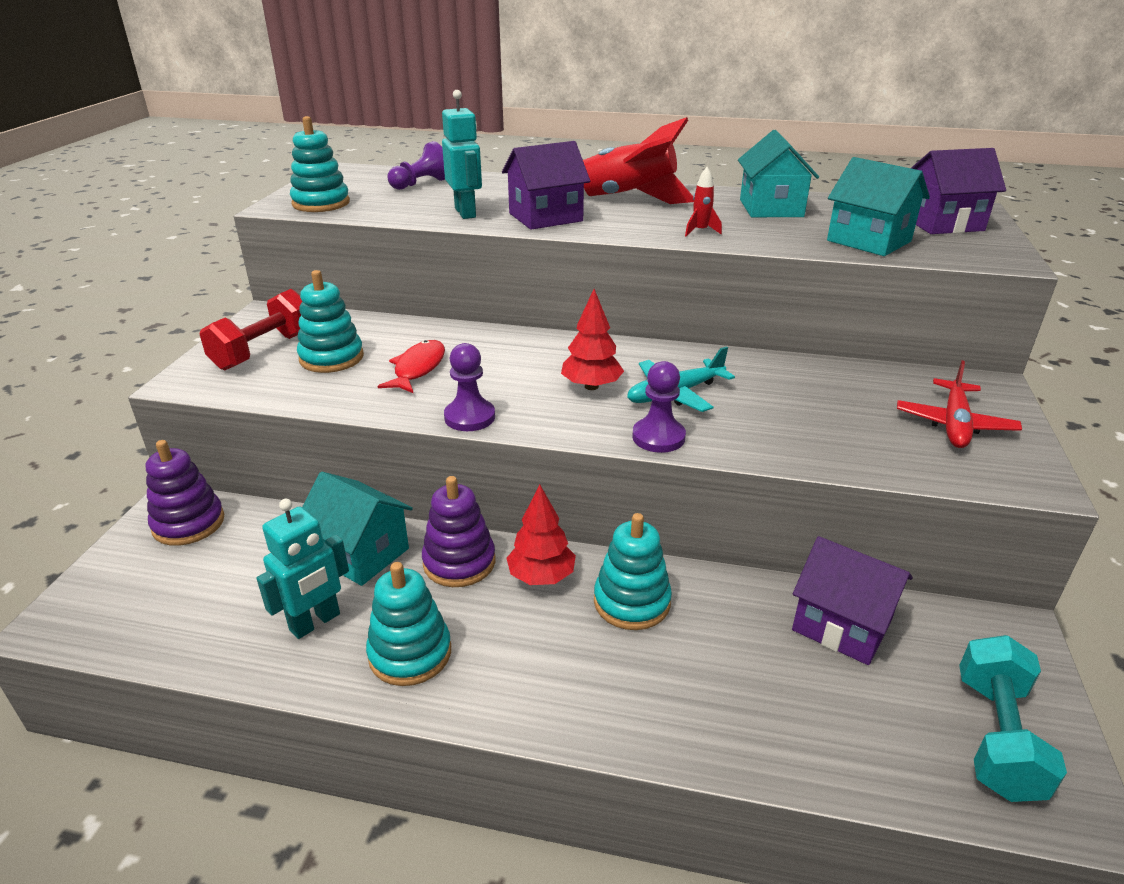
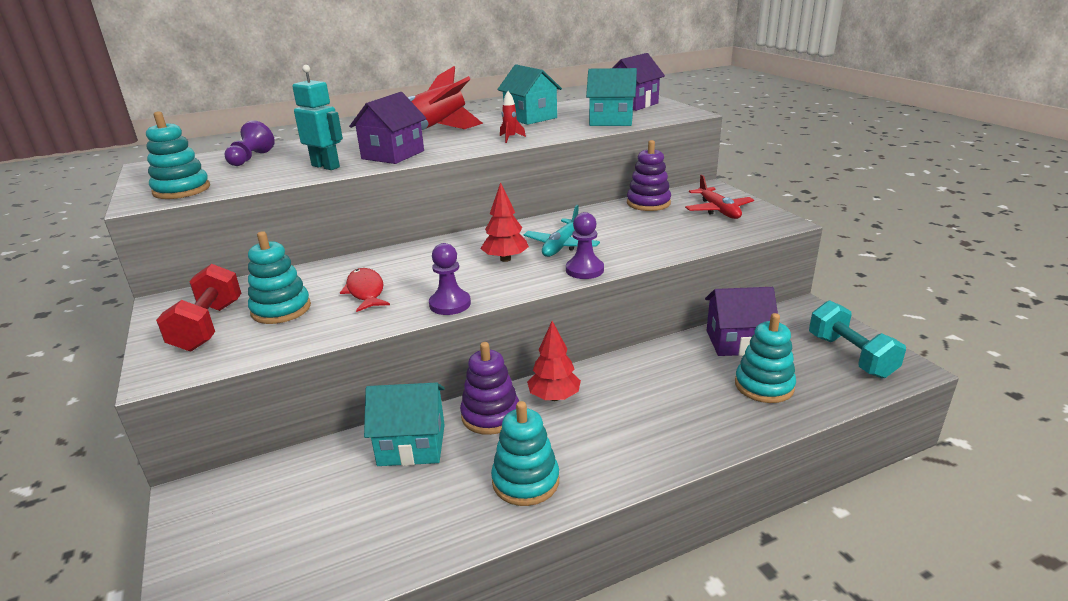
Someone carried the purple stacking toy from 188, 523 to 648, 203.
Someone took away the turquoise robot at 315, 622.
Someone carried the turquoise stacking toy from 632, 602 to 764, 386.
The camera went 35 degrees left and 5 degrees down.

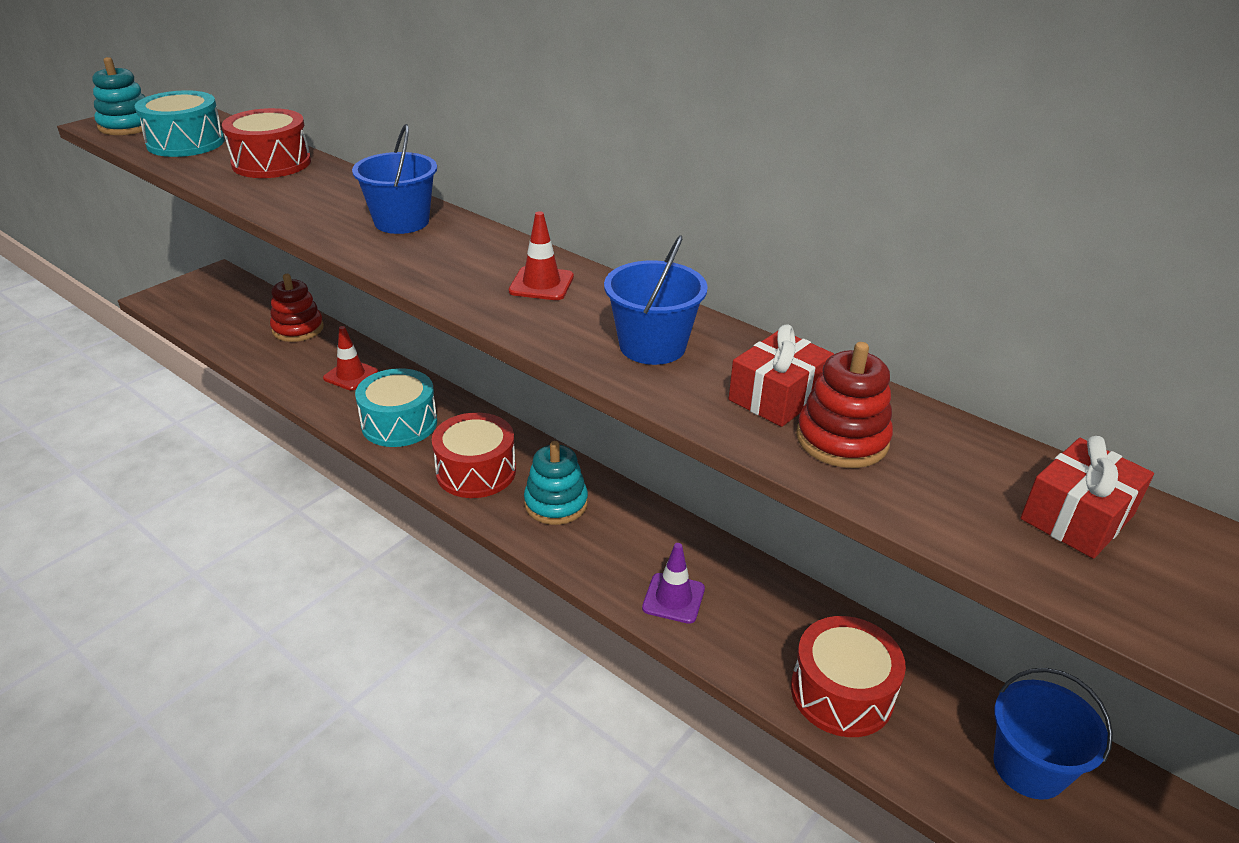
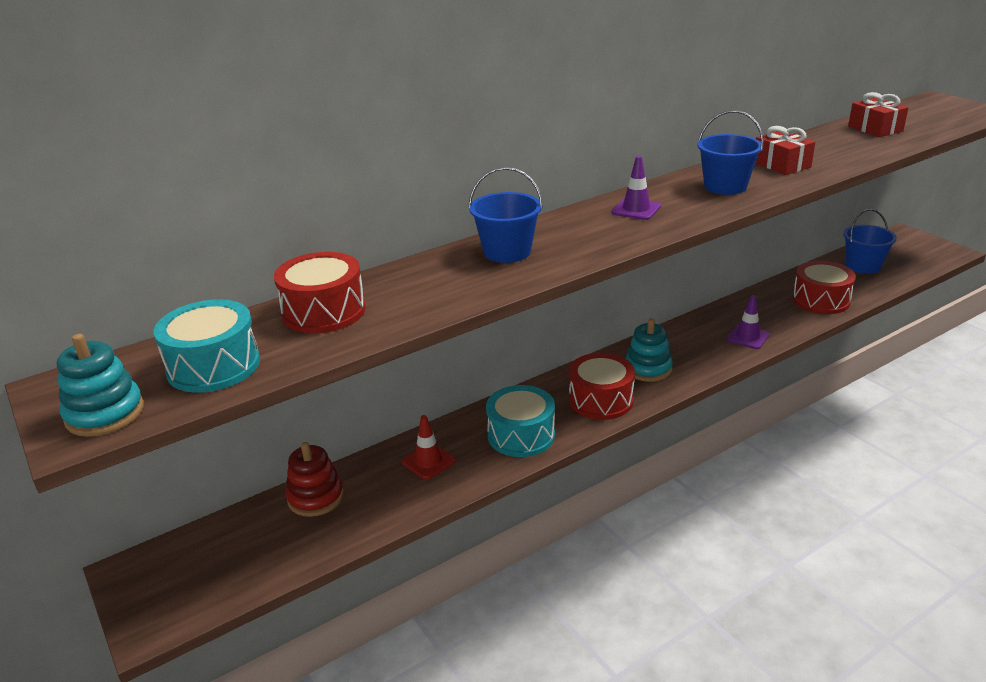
Someone repainted the red traffic cone at 541, 284, which became the purple traffic cone at 636, 209.
Someone took away the red stacking toy at 842, 439.
The camera went 70 degrees left and 5 degrees down.

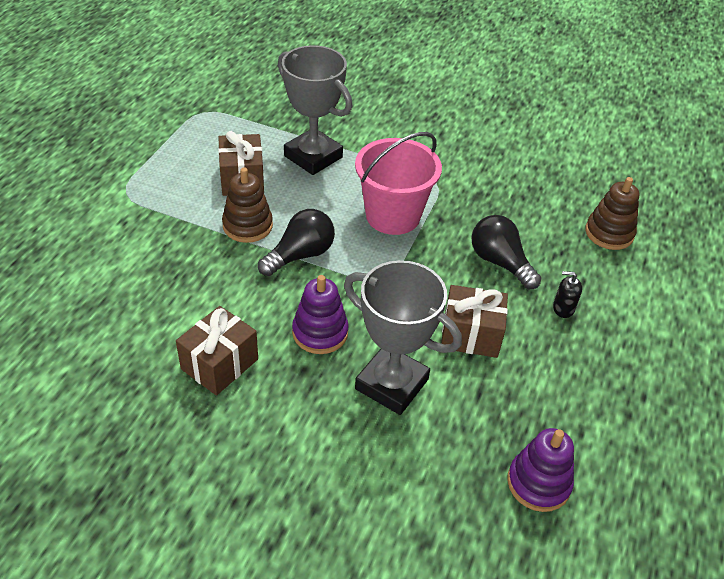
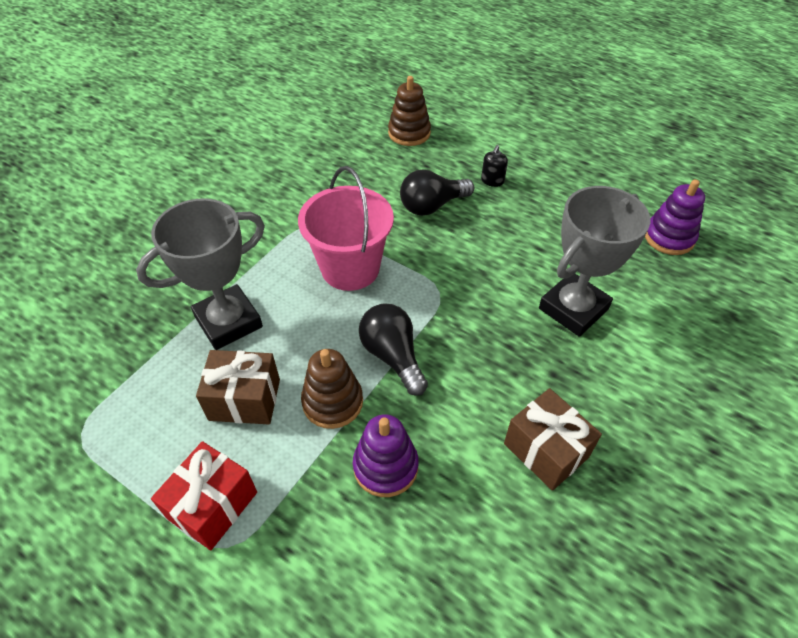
Someone carried the purple stacking toy from 320, 332 to 385, 466.
Someone took away the brown gift at 470, 335.
Someone put down the red gift at 213, 505.
The camera went 75 degrees left and 5 degrees up.

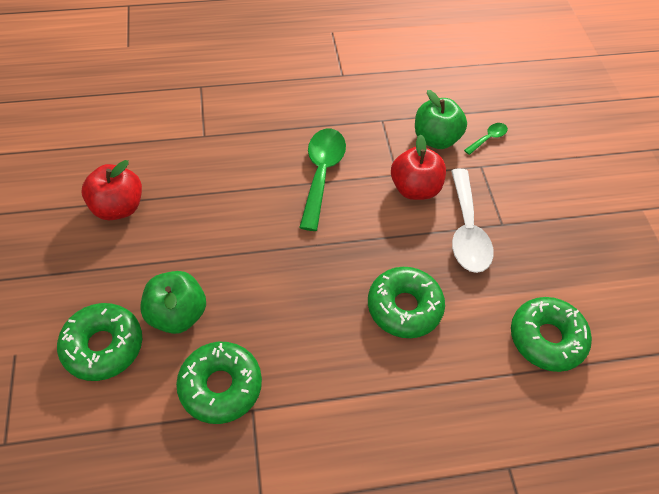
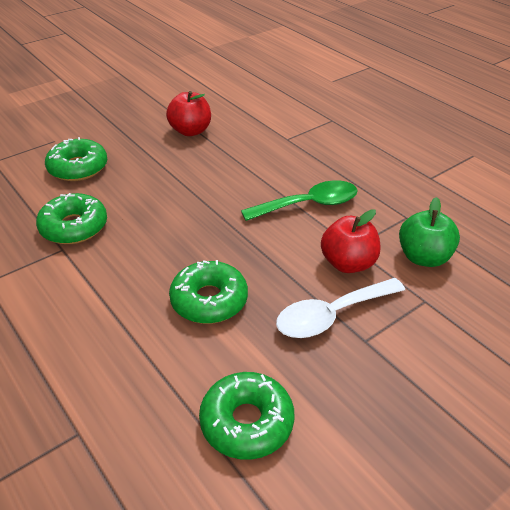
Someone took away the green apple at 177, 314.
Someone took away the green spoon at 488, 138.
The camera went 65 degrees right and 15 degrees down.

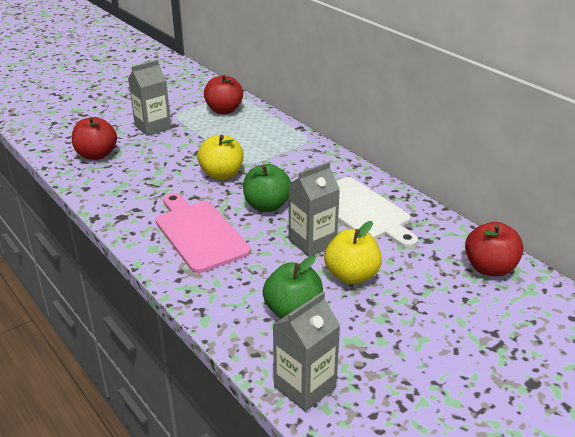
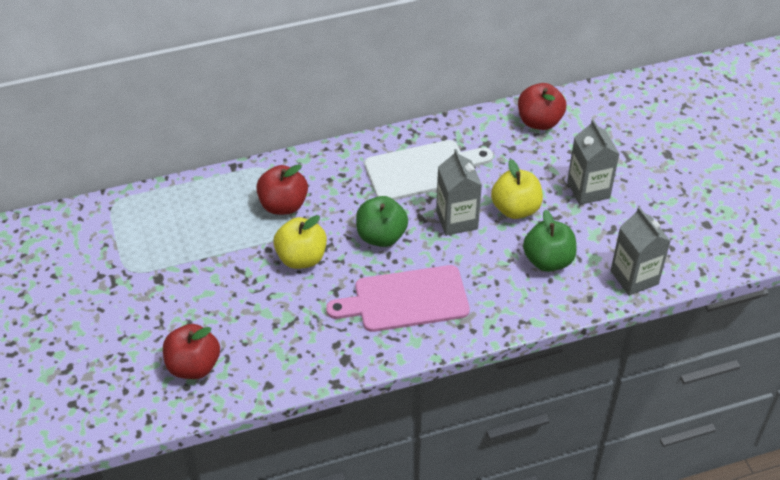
Someone carried the grey carton from 153, 127 to 588, 190.
Someone carried the red apple from 224, 110 to 283, 205.
The camera went 70 degrees left and 15 degrees up.

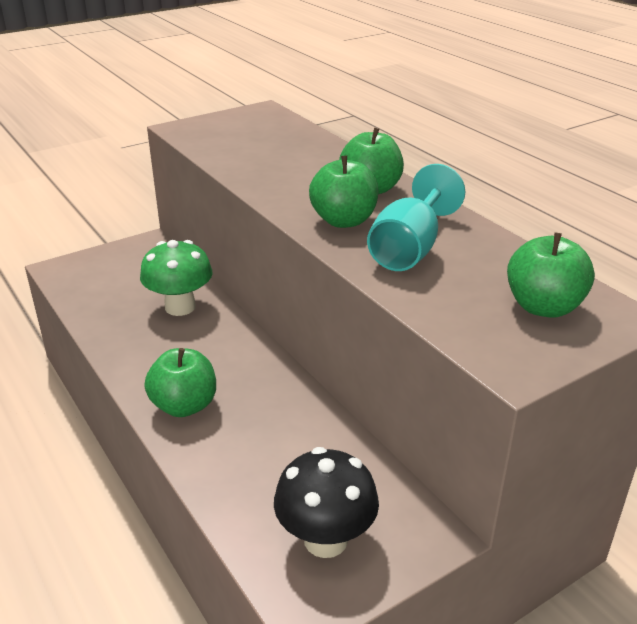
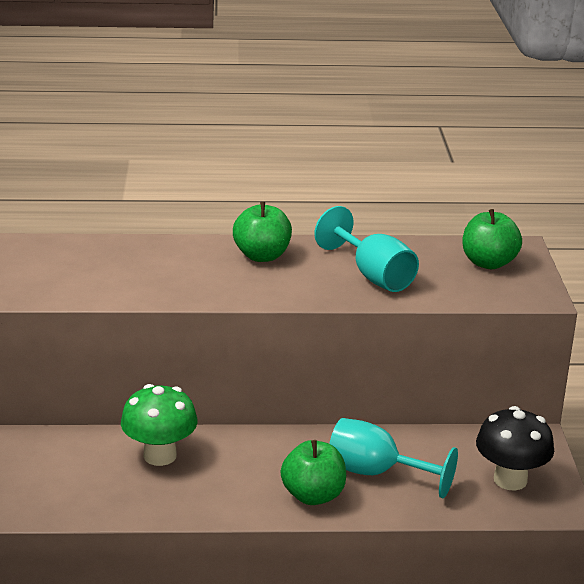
Someone took away the green apple at 344, 221.
Someone put down the turquoise goblet at 376, 473.
The camera went 60 degrees left and 5 degrees down.

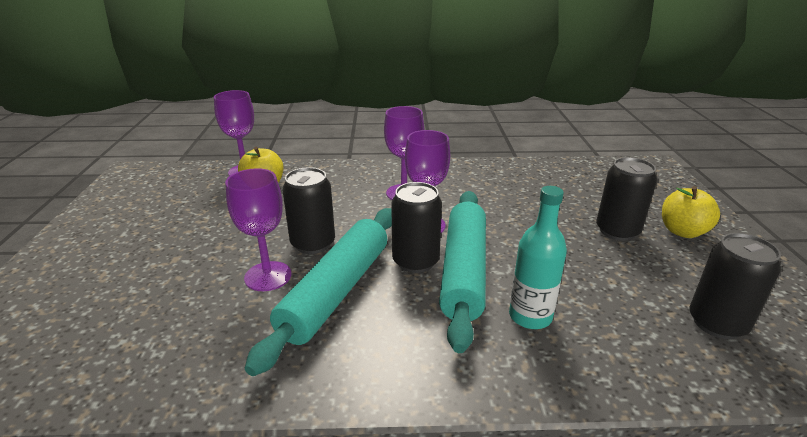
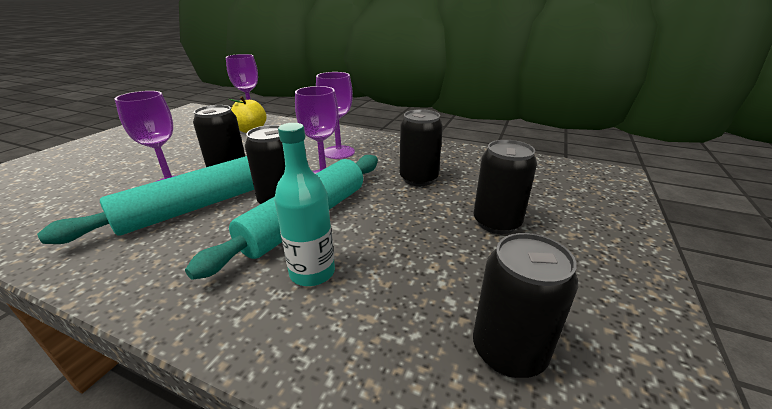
Someone took away the yellow apple at 682, 231.
Someone put down the black can at 418, 179.
The camera went 25 degrees right and 0 degrees up.

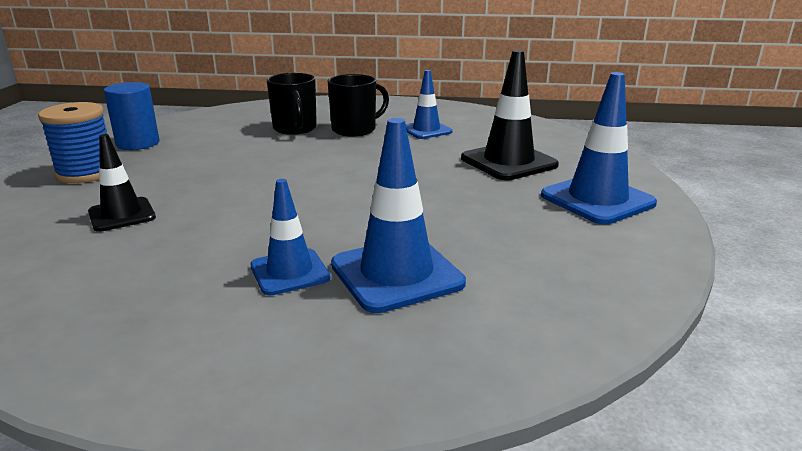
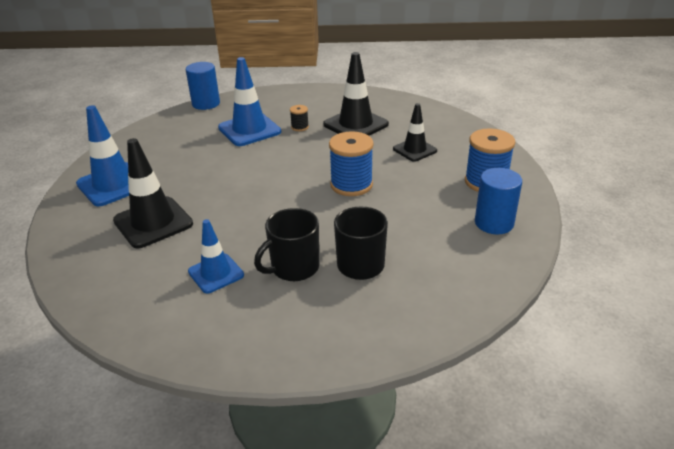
Someone swapped the blue traffic cone at 290, 272 for the black spool at 300, 127.
Someone put down the blue cylinder at 206, 104.
Someone put down the black traffic cone at 355, 124.
Someone put down the blue spool at 351, 185.
The camera went 175 degrees right and 10 degrees up.

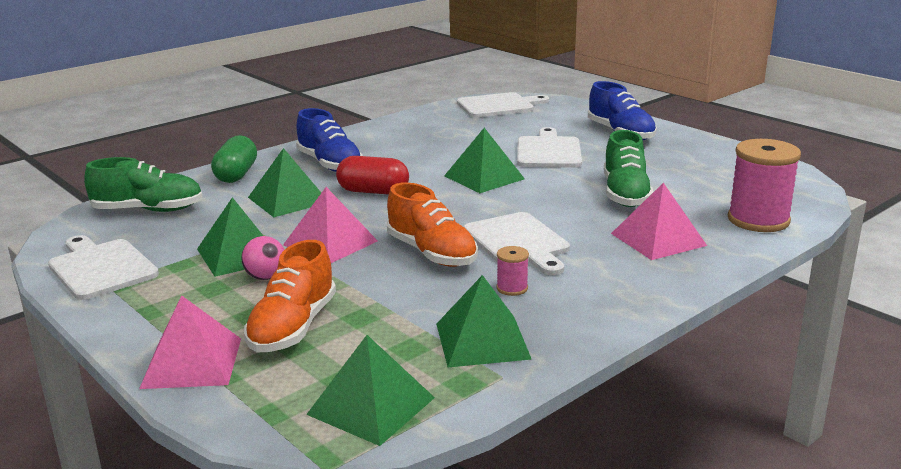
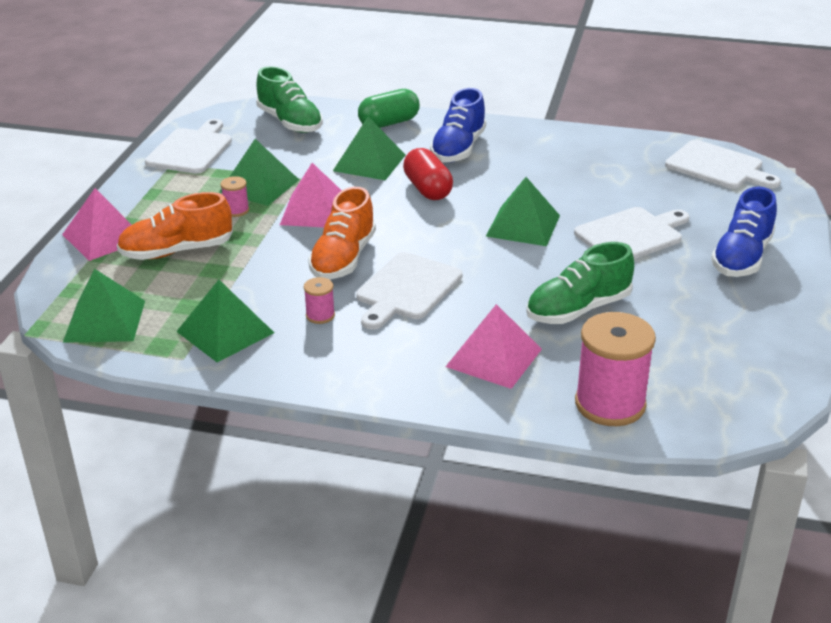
Someone swapped the pink ball at 266, 277 for the pink spool at 236, 210.
The camera went 55 degrees right and 10 degrees up.

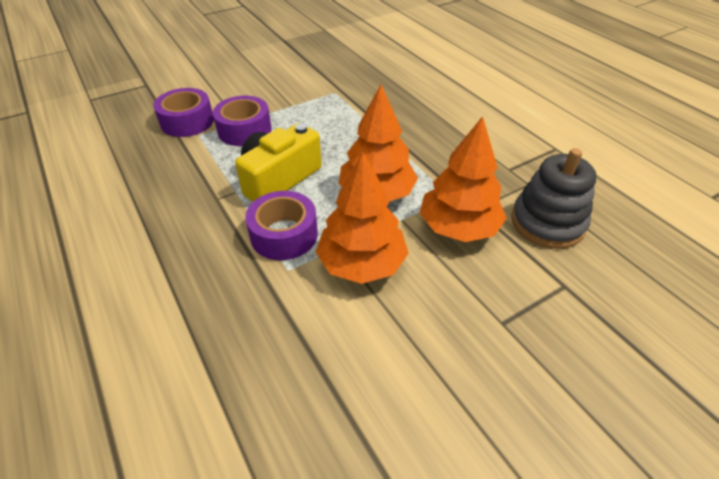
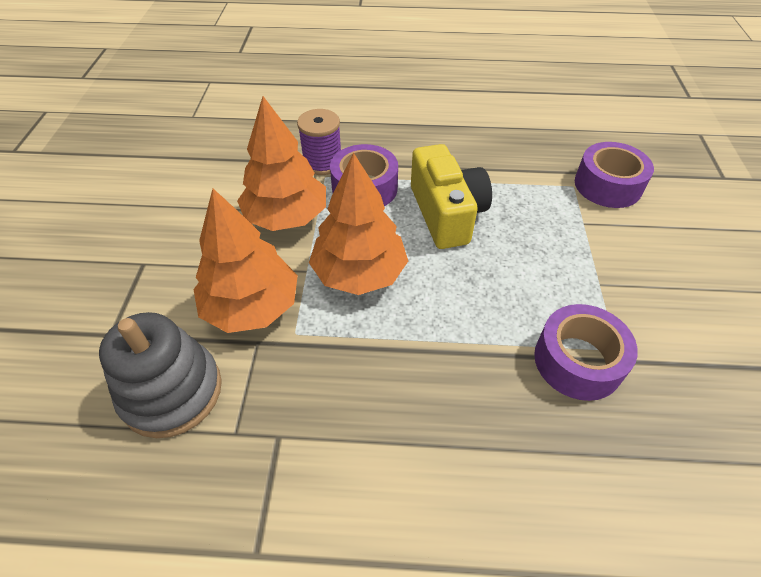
Someone carried the purple tape from 244, 130 to 578, 361.
Someone put down the purple spool at 323, 163.
The camera went 125 degrees right and 5 degrees up.

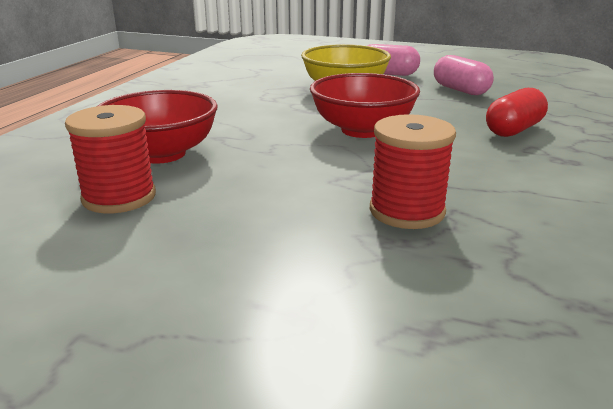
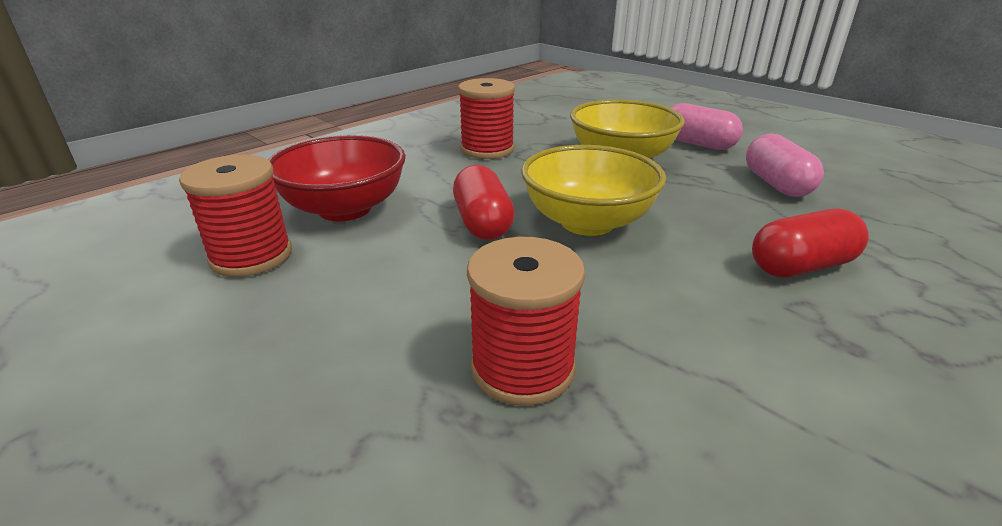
Someone repainted the red bowl at 362, 130, which became the yellow bowl at 587, 222.
Someone put down the red capsule at 482, 223.
Someone put down the red spool at 487, 149.
The camera went 25 degrees right and 5 degrees up.

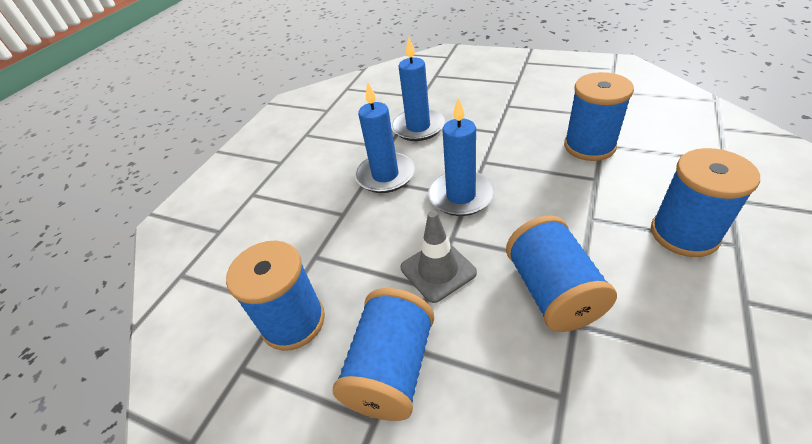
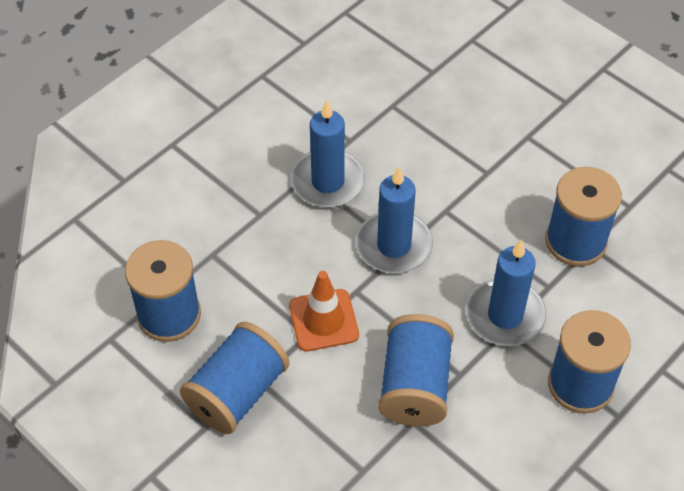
Someone carried the blue candle from 418, 127 to 505, 315.
Someone repainted the grey traffic cone at 438, 270, which became the orange traffic cone at 323, 320.
The camera went 15 degrees right and 10 degrees up.

